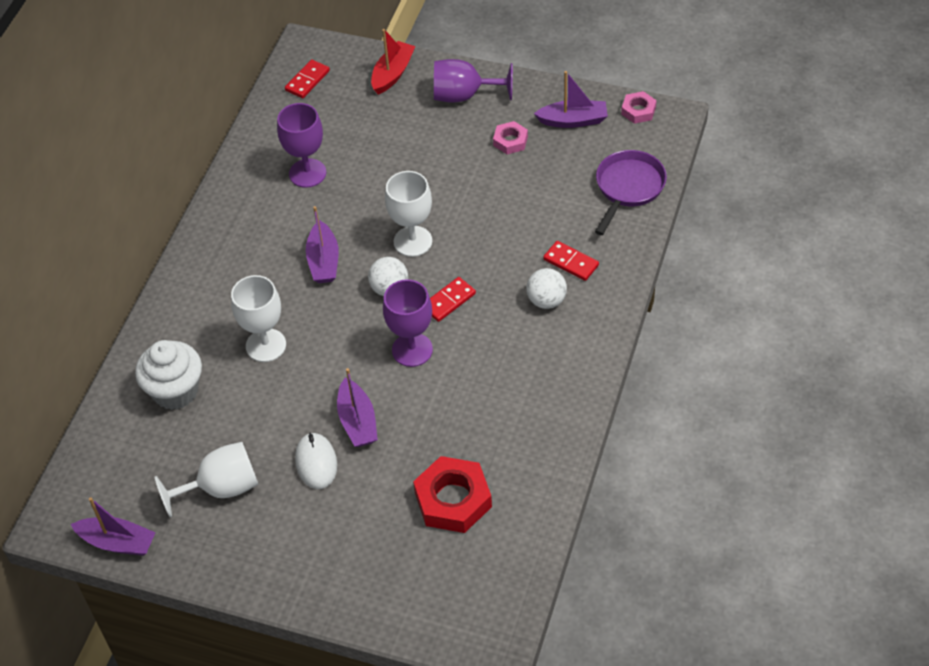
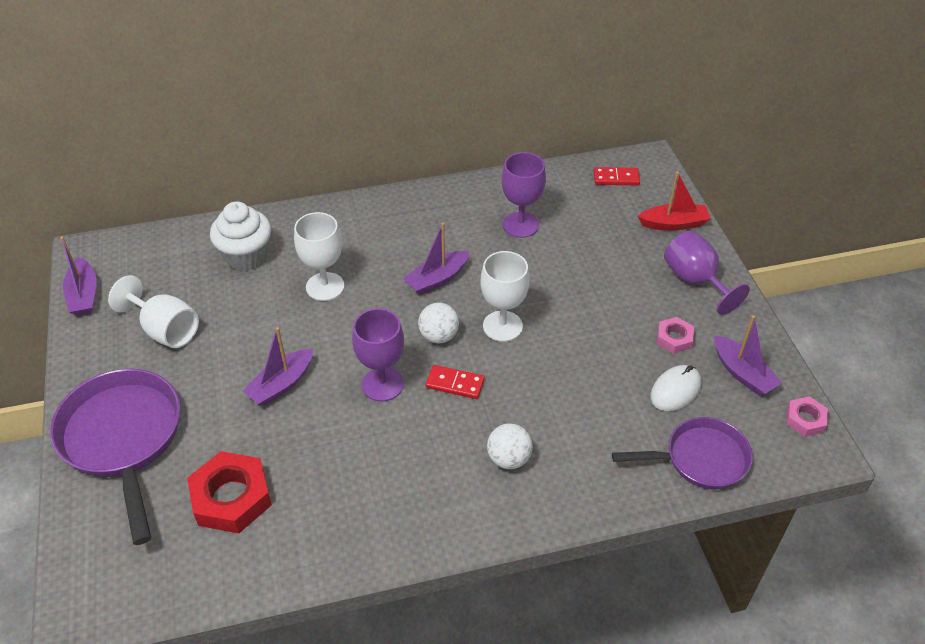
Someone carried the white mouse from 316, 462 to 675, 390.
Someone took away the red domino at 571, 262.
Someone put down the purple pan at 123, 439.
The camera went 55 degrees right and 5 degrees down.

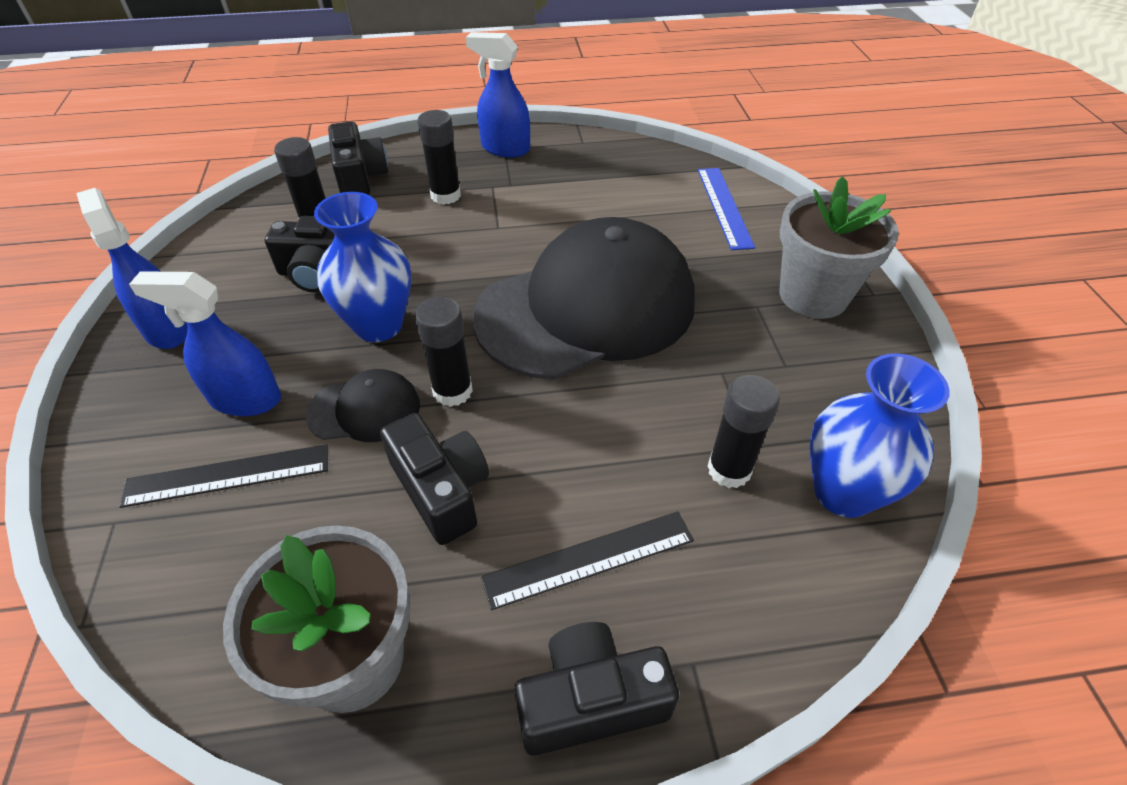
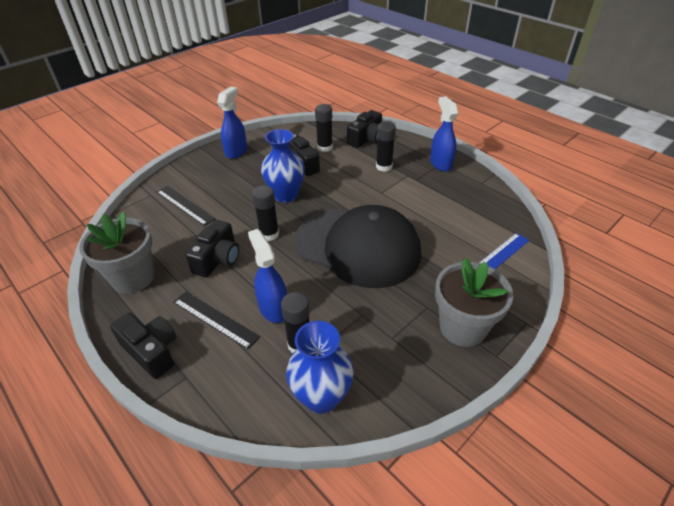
Someone carried the blue spray bottle from 245, 399 to 273, 308.
Someone took away the black cap at 364, 410.
The camera went 55 degrees right and 5 degrees down.

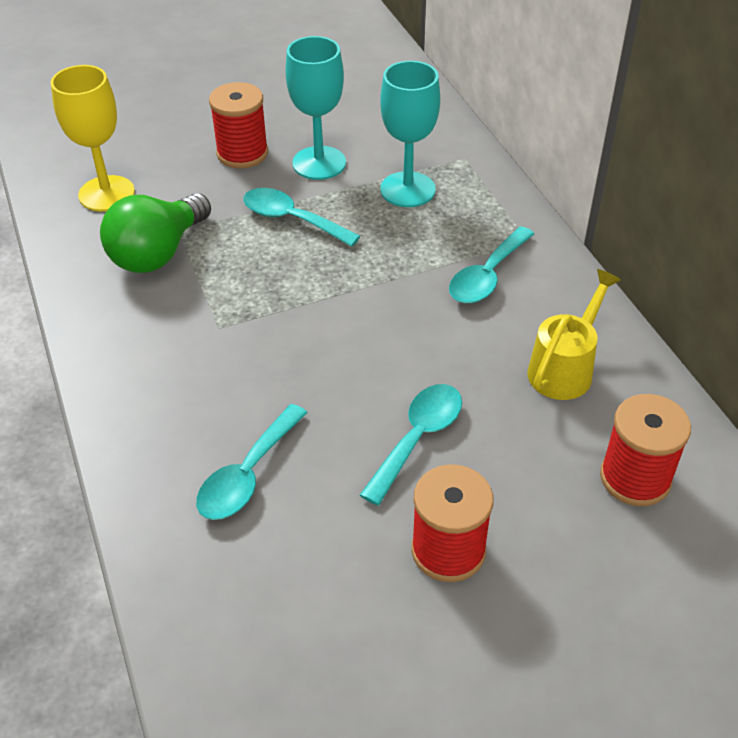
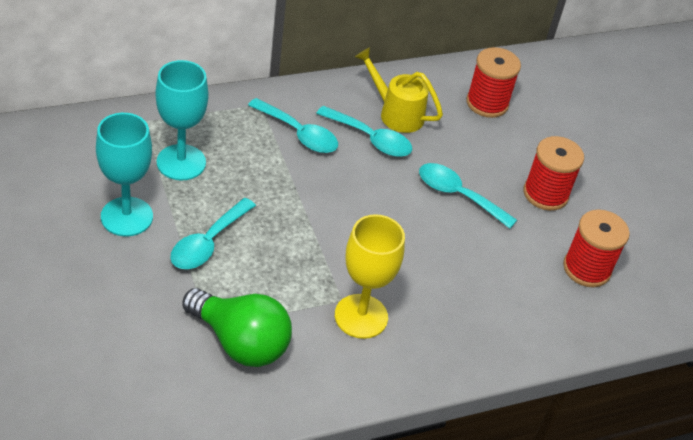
Someone carried the yellow goblet from 106, 193 to 361, 316.
Someone carried the turquoise spoon from 248, 475 to 370, 139.
Someone carried the red spool from 242, 153 to 586, 268.
The camera went 95 degrees left and 0 degrees up.

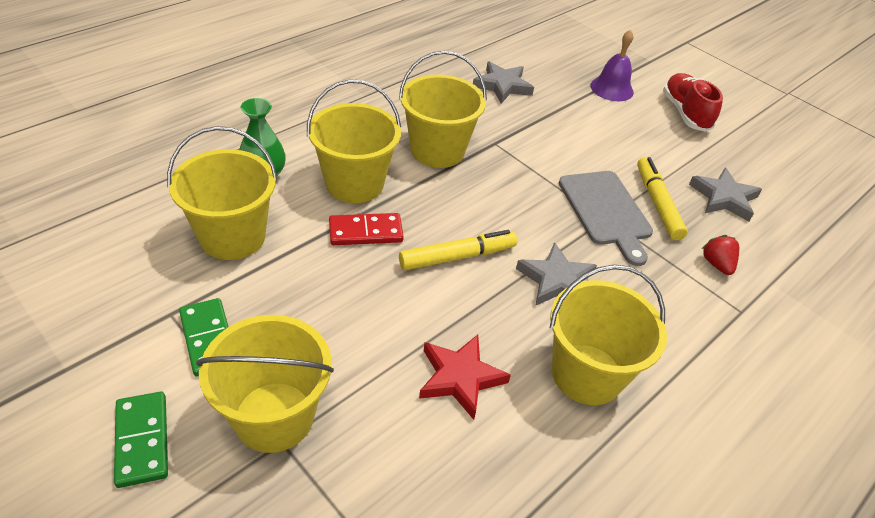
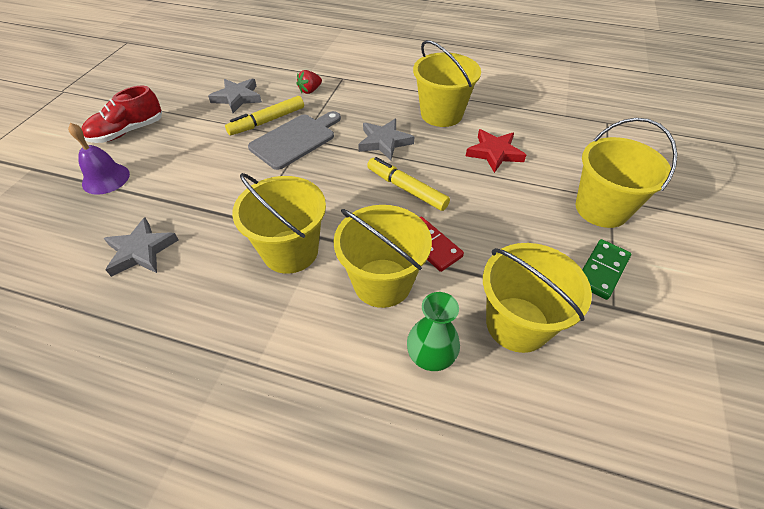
Someone took away the green domino at 142, 440.
The camera went 115 degrees left and 5 degrees up.

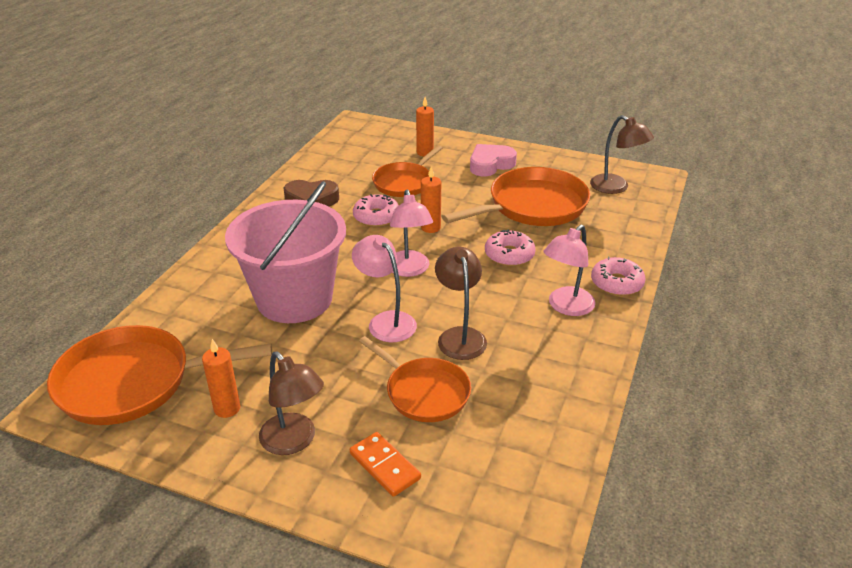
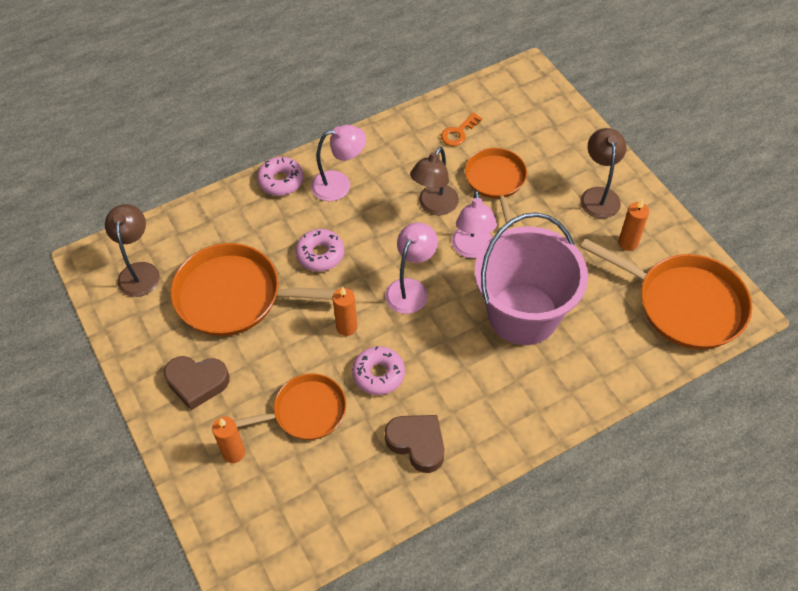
Someone took away the orange domino at 385, 466.
Someone repainted the pink heart at 490, 164, which became the brown heart at 197, 383.
Someone put down the orange key at 458, 132.
The camera went 140 degrees left and 20 degrees up.

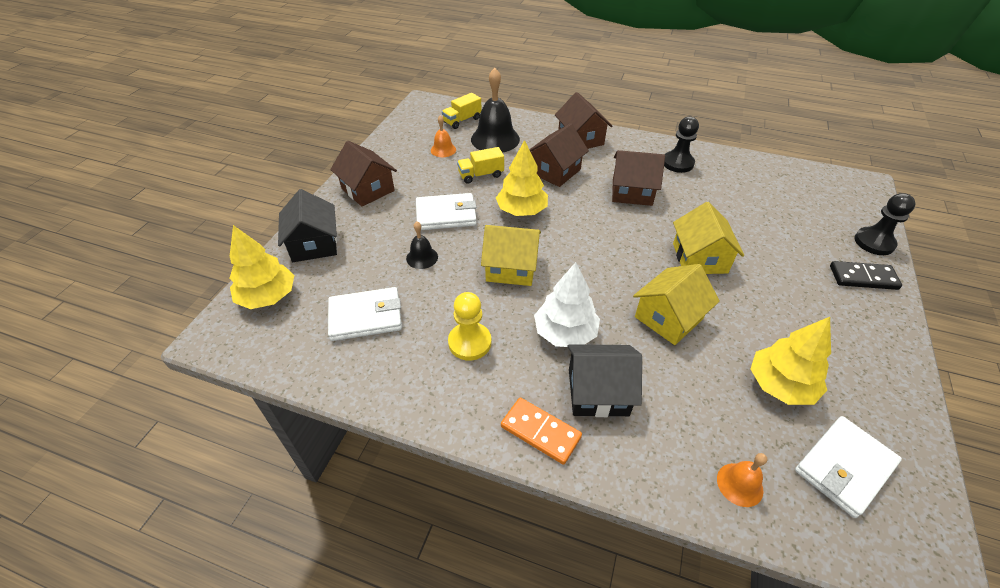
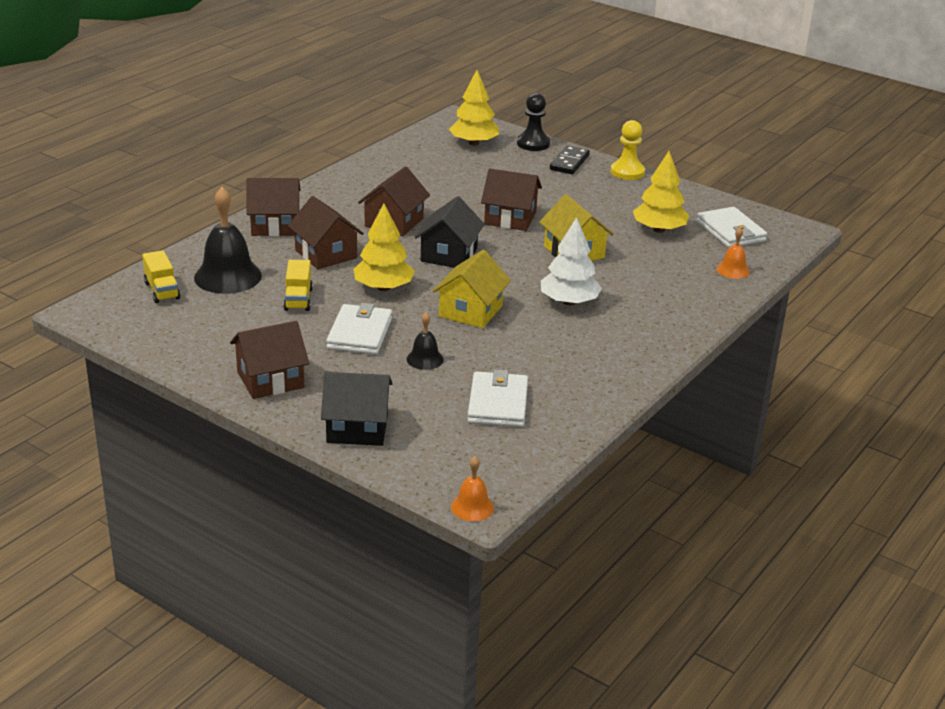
Someone carried the yellow tree from 268, 297 to 474, 143.
Someone carried the orange bell from 443, 150 to 472, 507.
Someone carried the yellow pawn from 470, 342 to 627, 172.
Someone took away the orange domino at 540, 432.
Someone carried the black house from 598, 392 to 449, 255.
Someone took away the black pawn at 677, 163.
Someone repainted the yellow house at 699, 258, which became the brown house at 510, 218.
The camera went 75 degrees left and 15 degrees down.

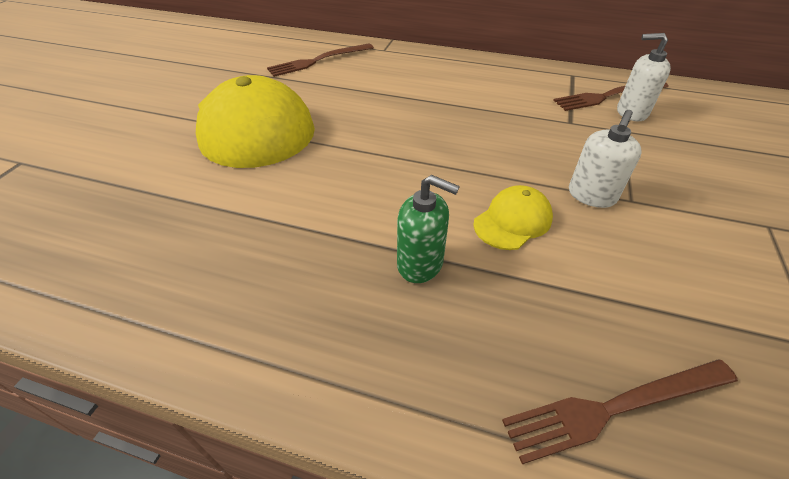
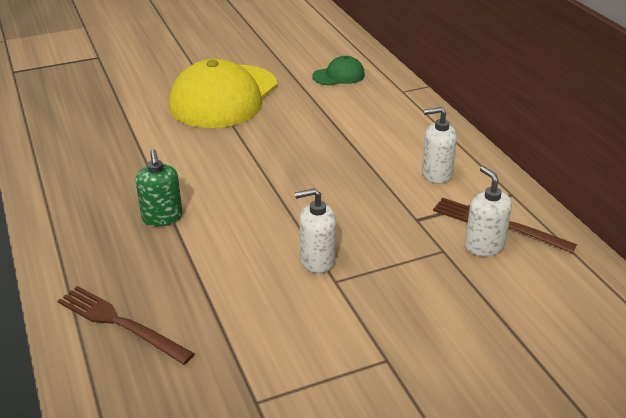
Someone swapped the brown fork at 318, 61 for the green cap at 339, 75.
Someone took away the yellow cap at 512, 221.
Someone put down the white soap dispenser at 436, 174.
The camera went 50 degrees right and 10 degrees down.

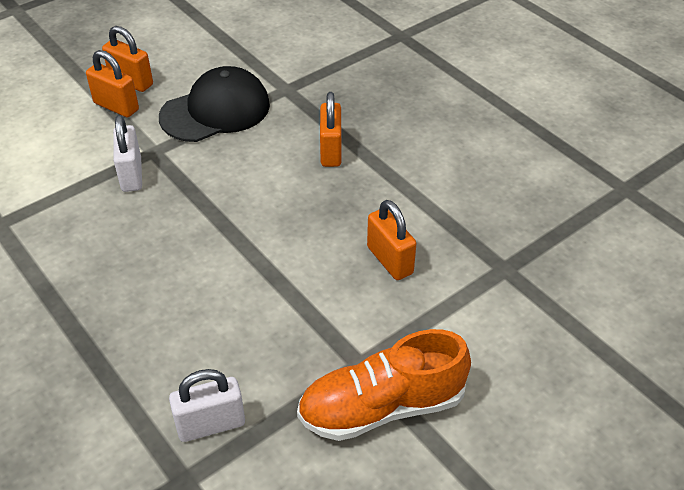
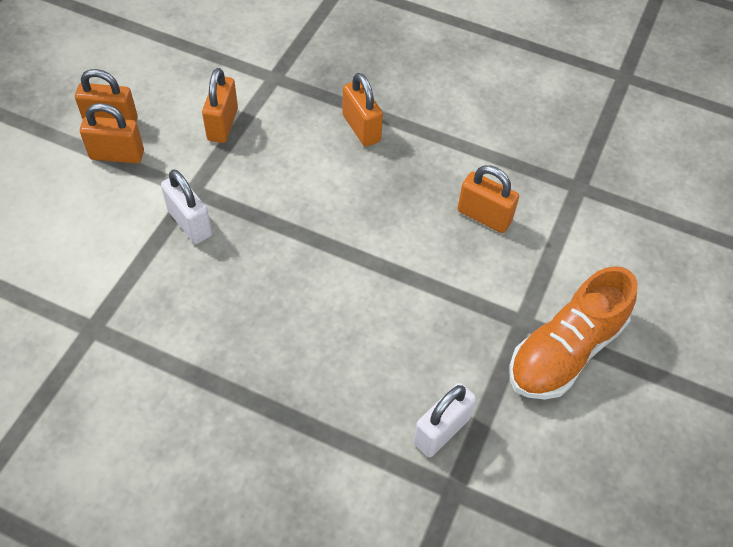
Someone swapped the black cap at 215, 111 for the orange padlock at 222, 124.
The camera went 30 degrees left and 10 degrees up.

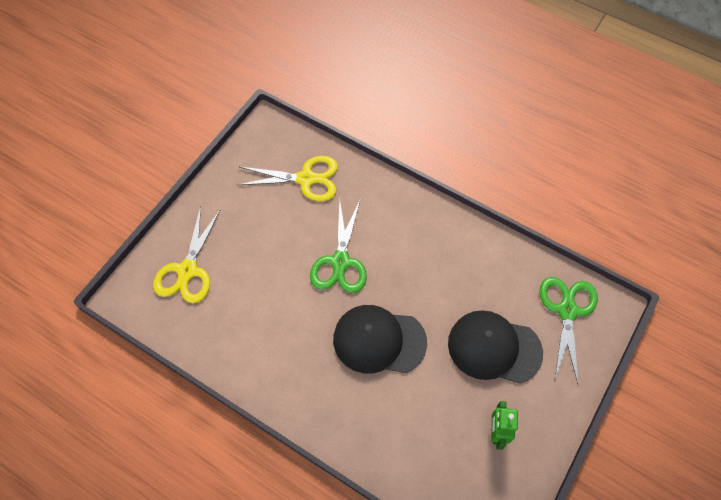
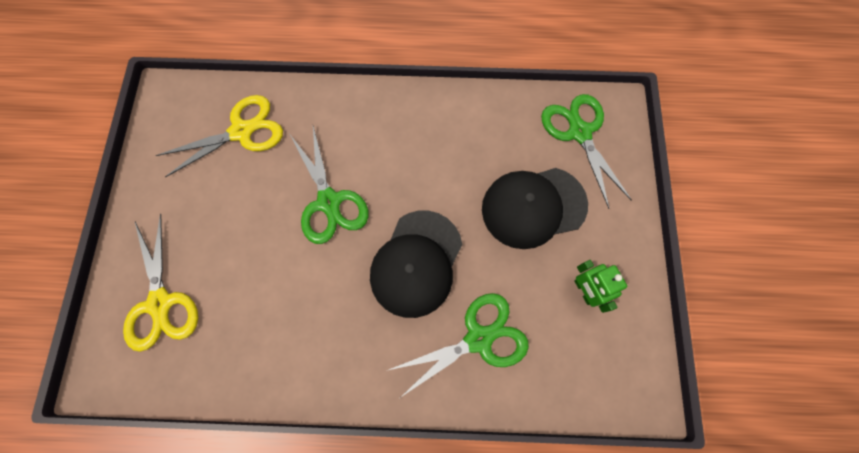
Someone rotated the black cap at 379, 340 by 45 degrees counterclockwise.
Someone put down the green scissors at 478, 339.
The camera went 30 degrees left and 10 degrees up.

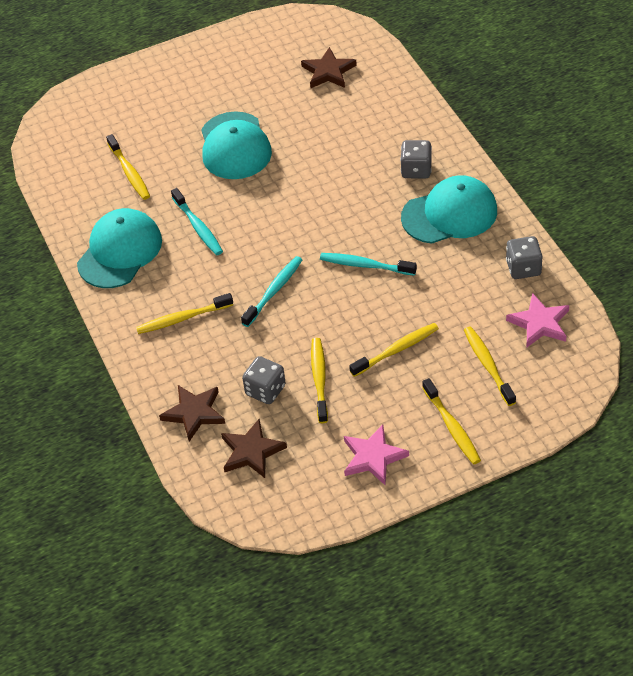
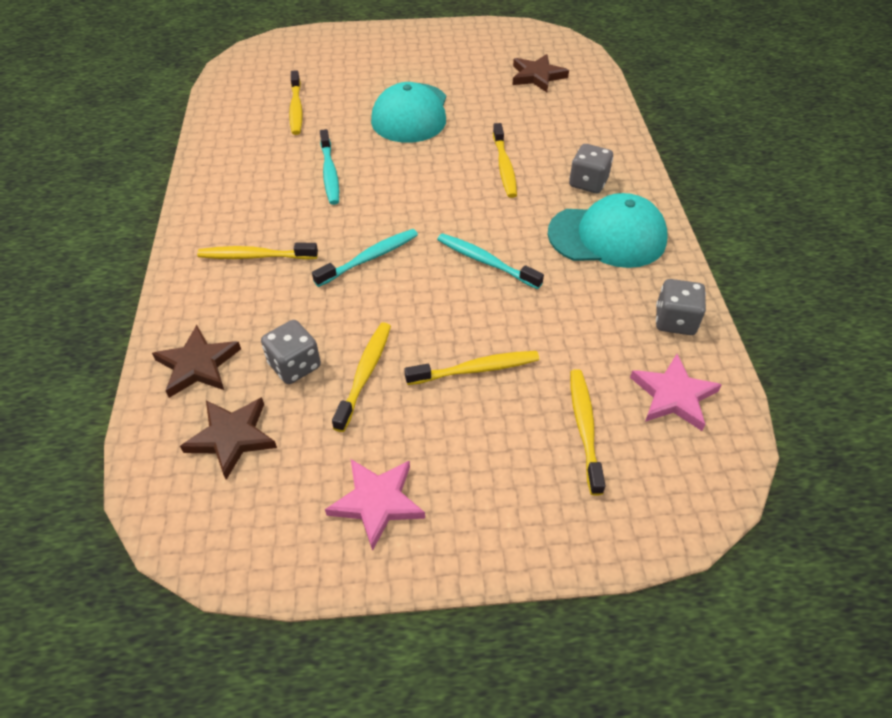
Someone took away the turquoise cap at 120, 251.
Someone carried the yellow toothbrush from 452, 427 to 504, 166.
The camera went 15 degrees right and 0 degrees up.

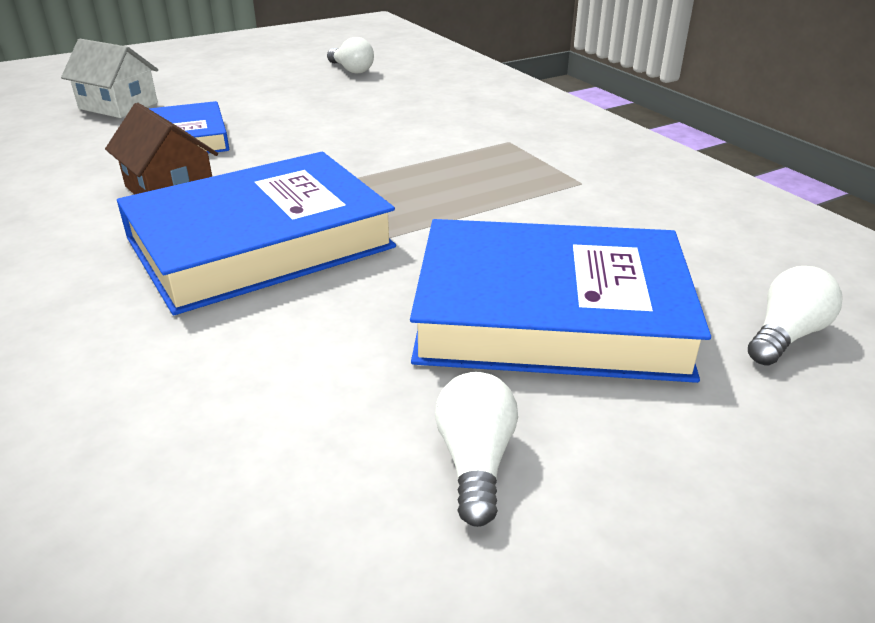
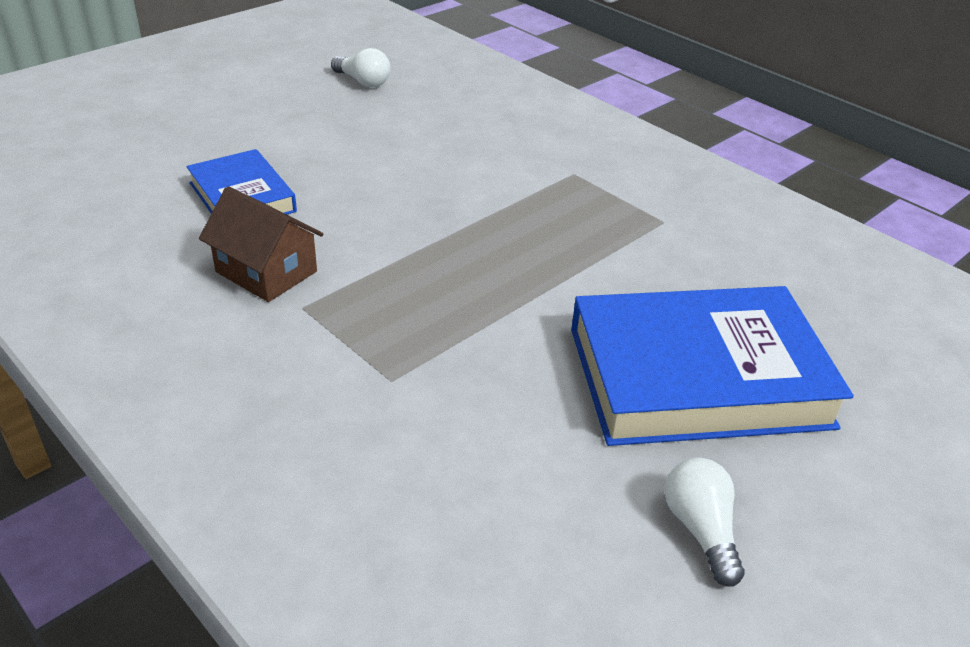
Someone took away the white house at 118, 106.
Someone took away the blue book at 260, 242.
Someone took away the white light bulb at 786, 335.
The camera went 15 degrees left and 5 degrees up.

